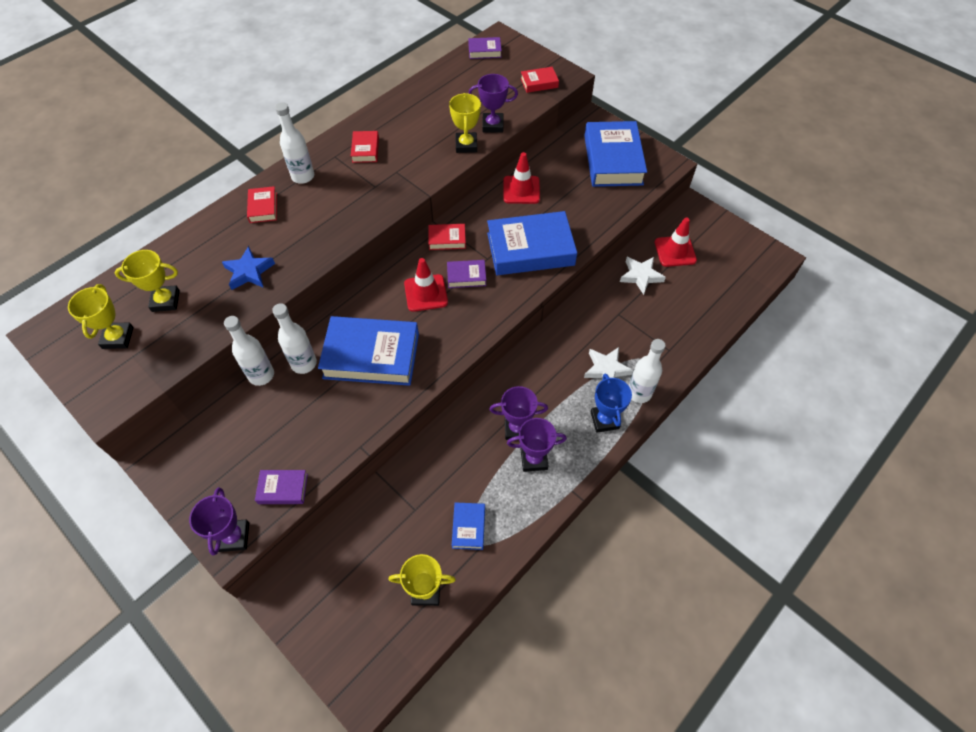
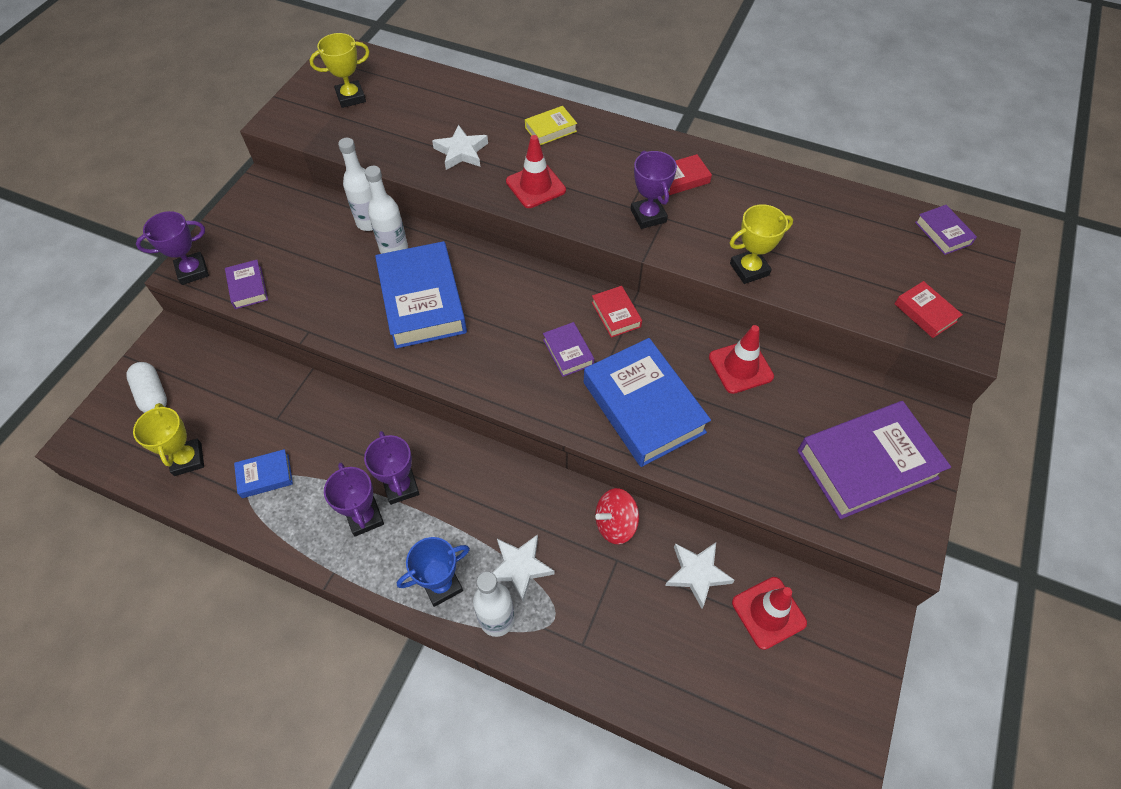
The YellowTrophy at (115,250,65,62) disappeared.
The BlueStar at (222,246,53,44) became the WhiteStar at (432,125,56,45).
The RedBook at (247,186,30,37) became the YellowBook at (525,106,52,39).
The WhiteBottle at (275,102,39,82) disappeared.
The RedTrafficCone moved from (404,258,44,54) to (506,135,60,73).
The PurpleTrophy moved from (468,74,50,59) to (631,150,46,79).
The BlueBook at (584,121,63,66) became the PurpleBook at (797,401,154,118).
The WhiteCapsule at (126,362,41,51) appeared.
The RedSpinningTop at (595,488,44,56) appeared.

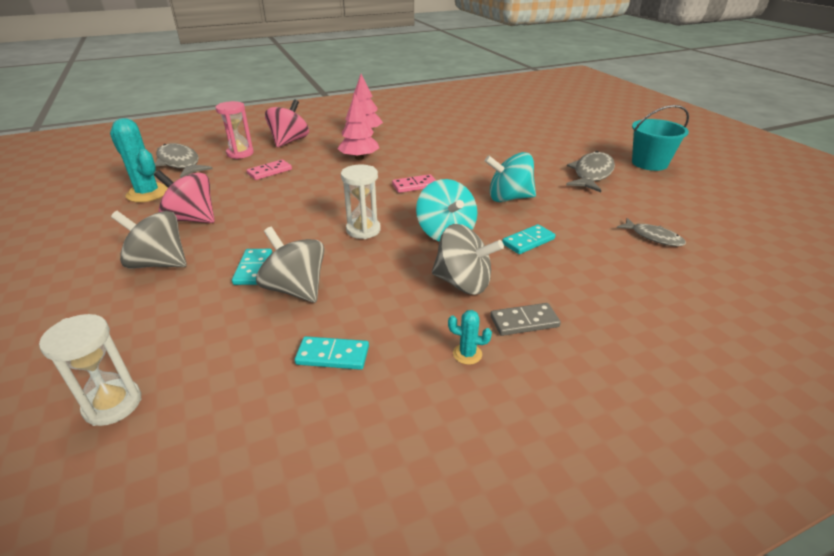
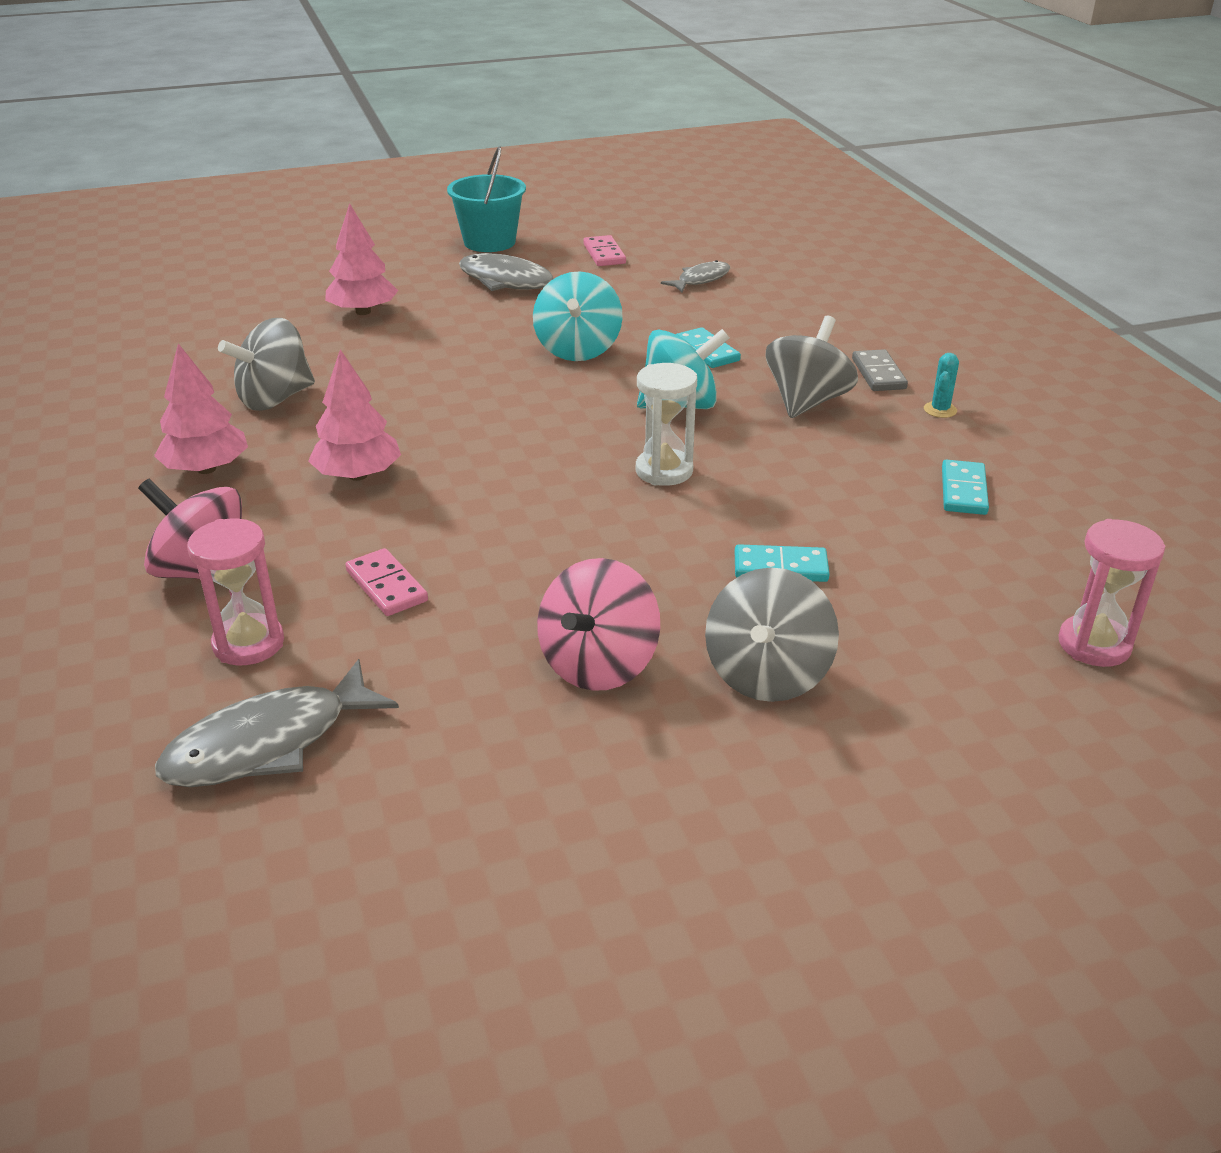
The WhiteHourglass at (39,314,103,112) became the PinkHourglass at (1058,519,107,148).
The TurquoiseCactus at (110,118,58,84) disappeared.
The GreySpinningTop moved from (256,227,68,76) to (218,318,97,93).
The PinkDomino moved from (392,174,44,19) to (583,235,43,31).
The PinkTree at (325,203,73,112) appeared.

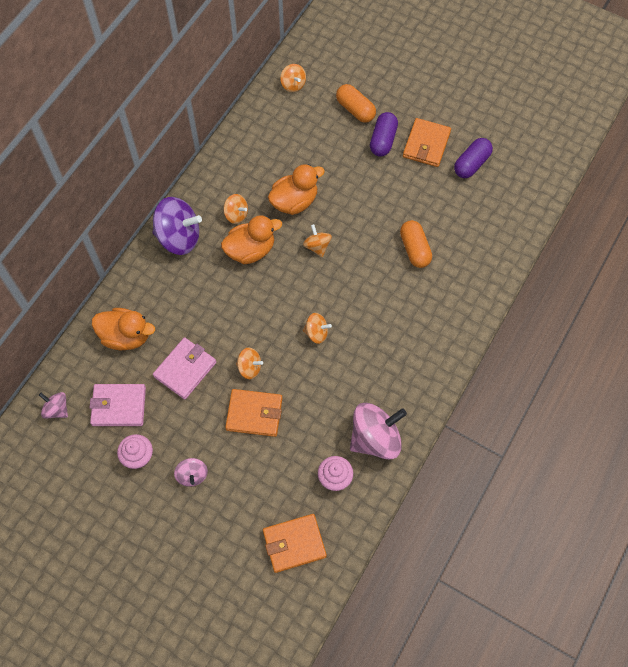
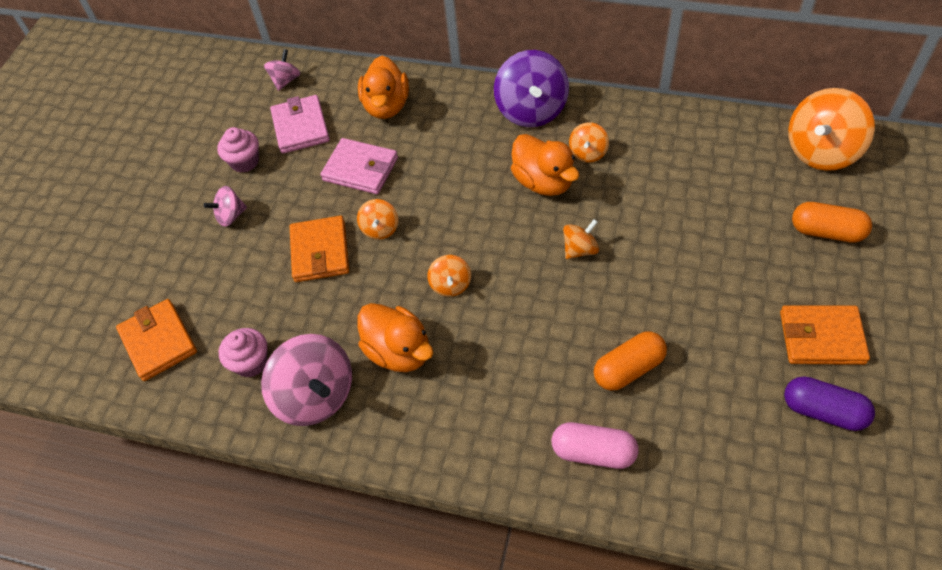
The OrangeDuck moved from (268,164,57,51) to (358,303,75,69).
The OrangeSpinningTop at (280,64,26,28) changed to 1.95 times the size.
The OrangeCapsule at (336,84,40,39) turned 75 degrees clockwise.
The PurpleCapsule at (370,112,28,45) disappeared.
The PinkCapsule at (552,422,87,47) appeared.

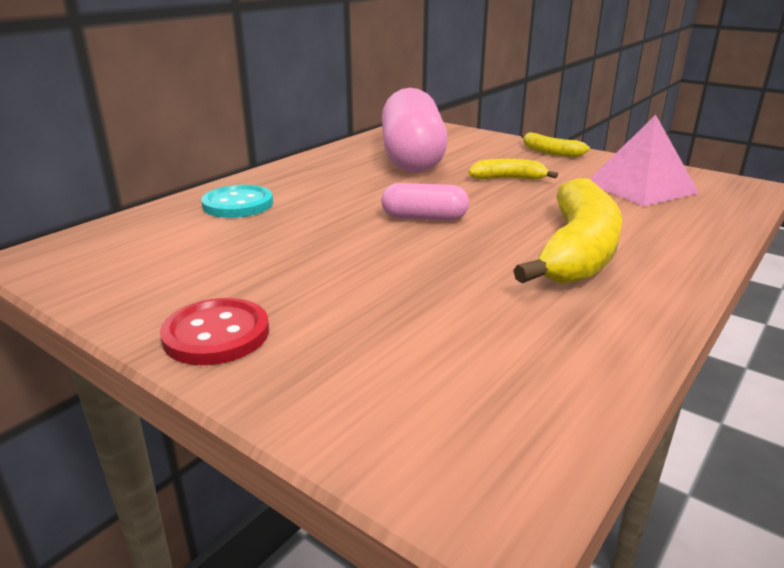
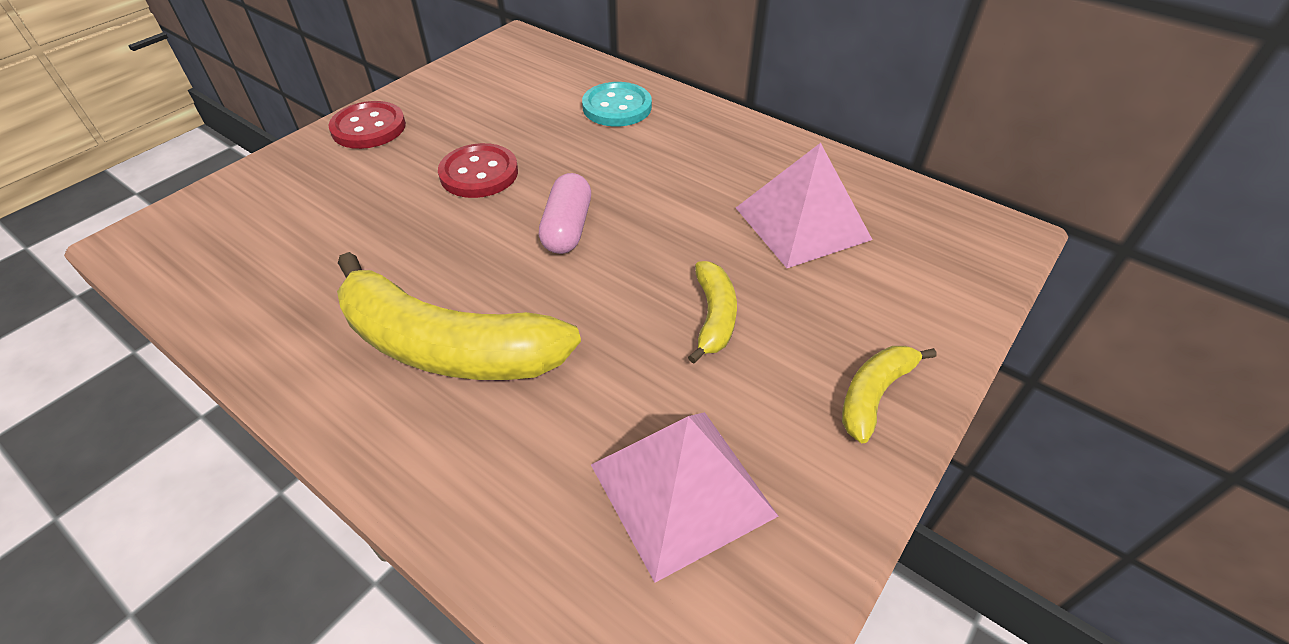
The PinkCapsule at (382,88,66,85) was replaced by the PinkPyramid at (736,143,137,125).
The RedButton at (438,143,80,55) appeared.

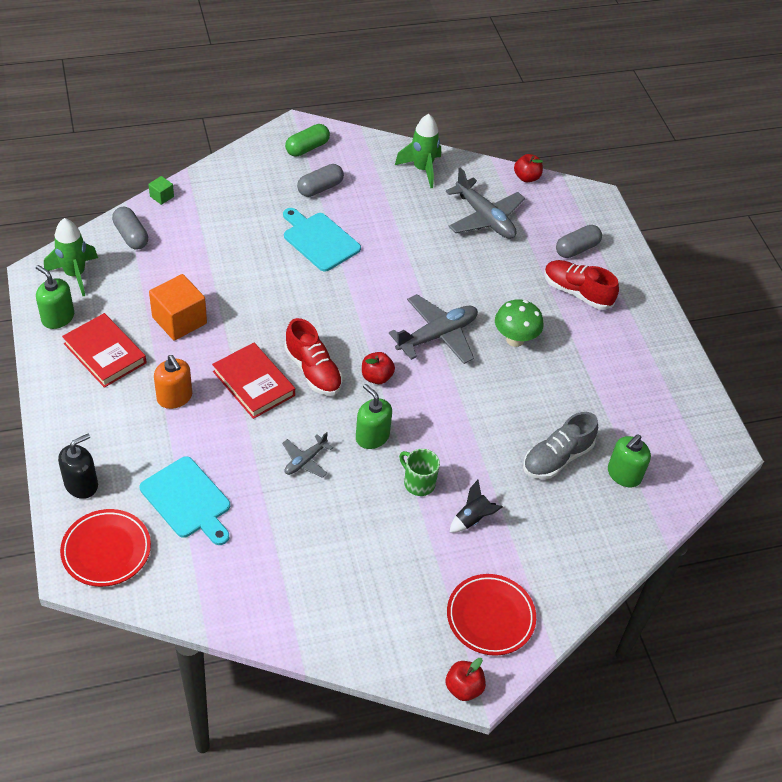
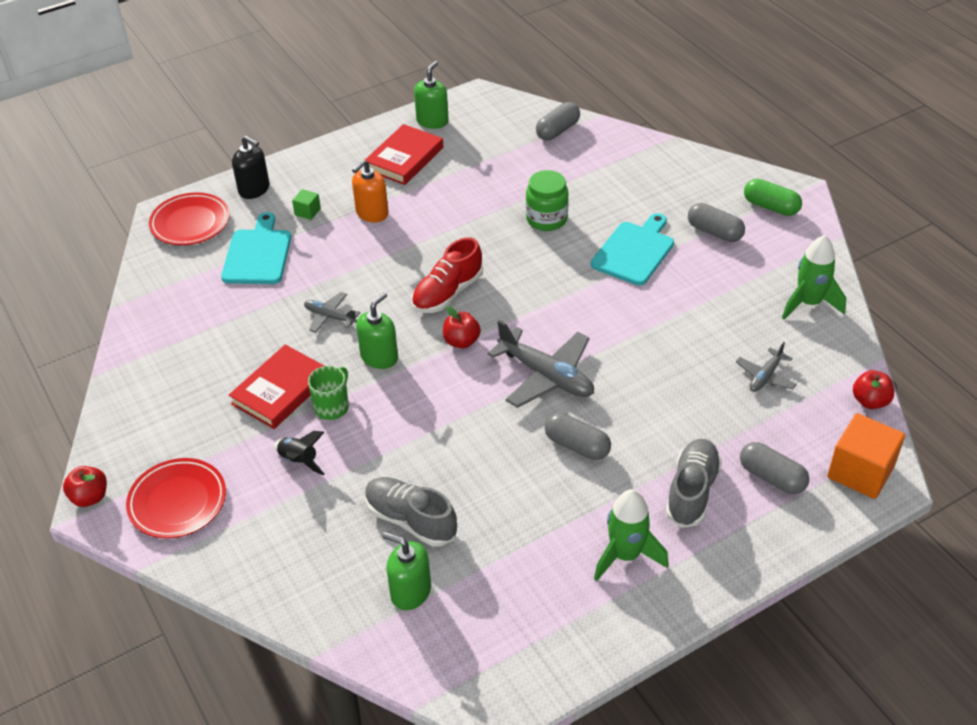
The GreenRocket moved from (44,218,54,78) to (594,489,75,92).
The TurquoiseCuttingBoard at (140,456,90,89) turned 150 degrees clockwise.
The GreenCube moved from (148,176,26,29) to (292,189,29,31).
The OrangeCube moved from (149,274,58,67) to (827,413,78,86).
The RedBook moved from (212,343,83,76) to (229,345,95,84).
The GreyPlane at (446,167,79,72) changed to 0.54 times the size.
The GreenMushroom at (495,299,48,48) was replaced by the GreyCapsule at (545,413,66,47).
The RedShoe at (544,260,75,50) became the GreyShoe at (666,439,56,89).
The GreenJar at (526,170,43,61) appeared.

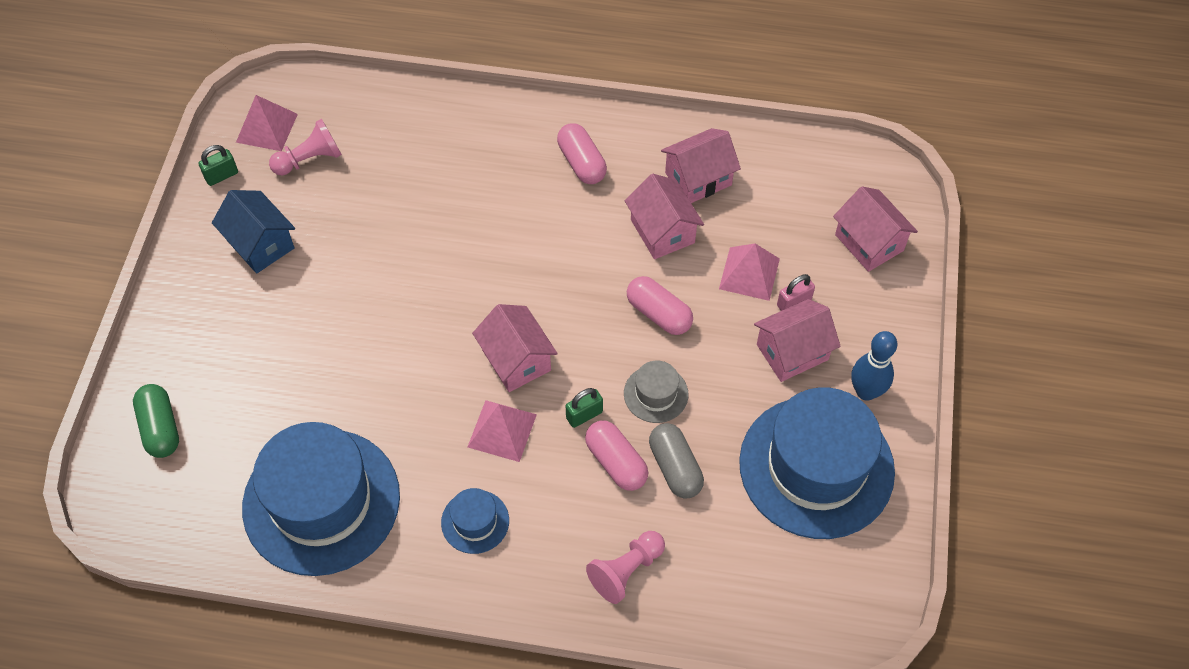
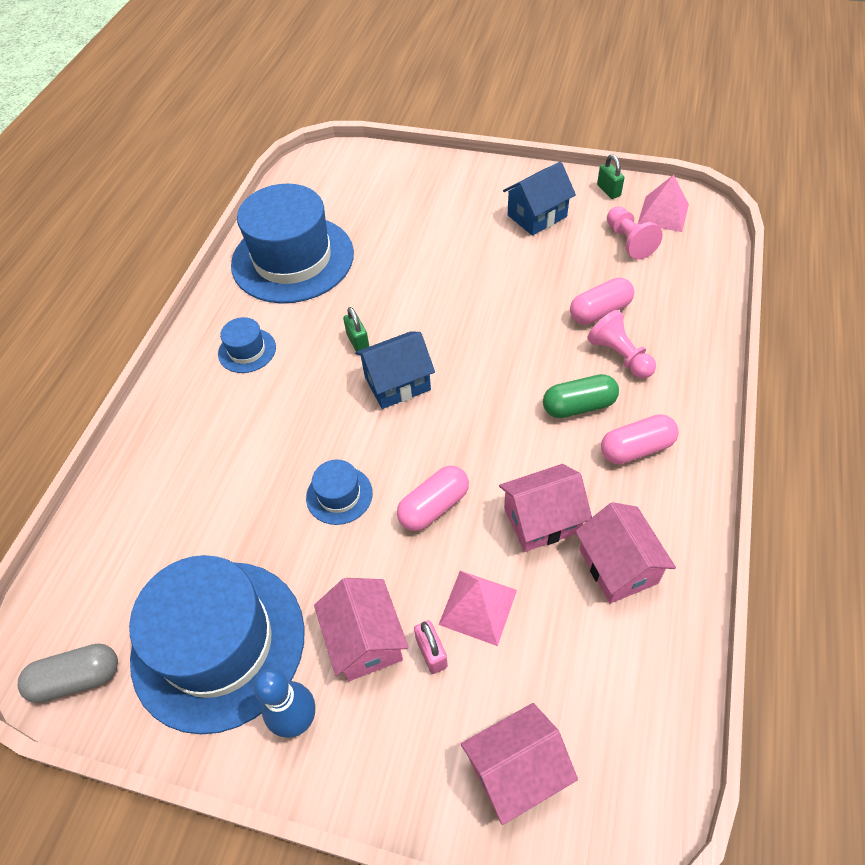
The GreenCapsule moved from (133,384,46,74) to (543,374,76,44).
The PinkPyramid at (468,400,69,62) disappeared.
The PinkHouse at (472,304,86,88) became the BlueHouse at (355,331,80,78).
The GreenPadlock moved from (566,388,37,40) to (343,307,26,44).
The PinkCapsule moved from (585,420,63,71) to (570,278,64,47).
The PinkPawn moved from (586,531,79,73) to (587,310,69,69).
The GreyHat at (624,361,64,62) became the BlueHat at (306,459,67,66).
The GreyCapsule moved from (649,423,55,76) to (18,643,100,60).

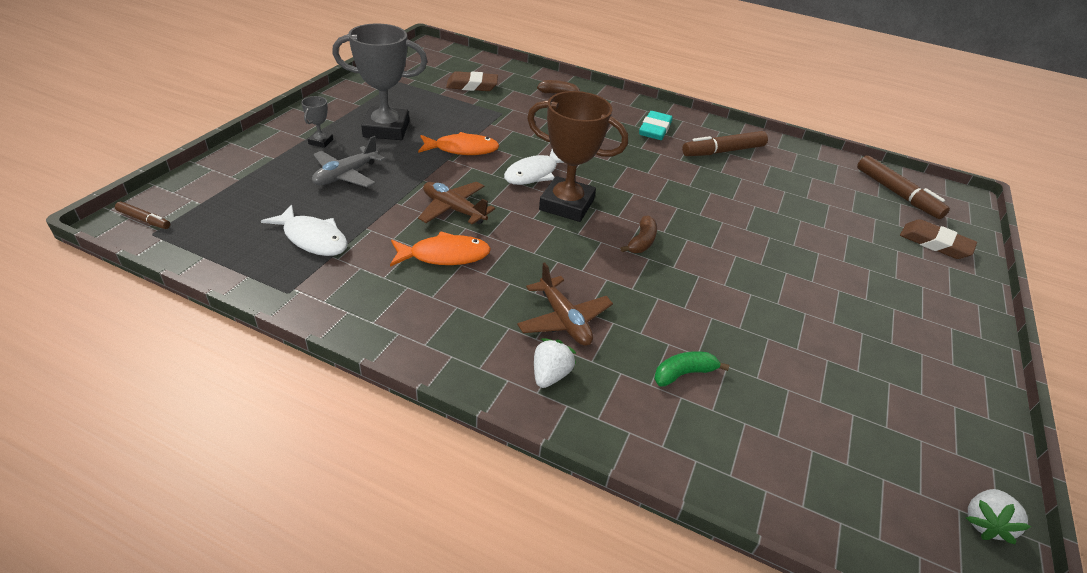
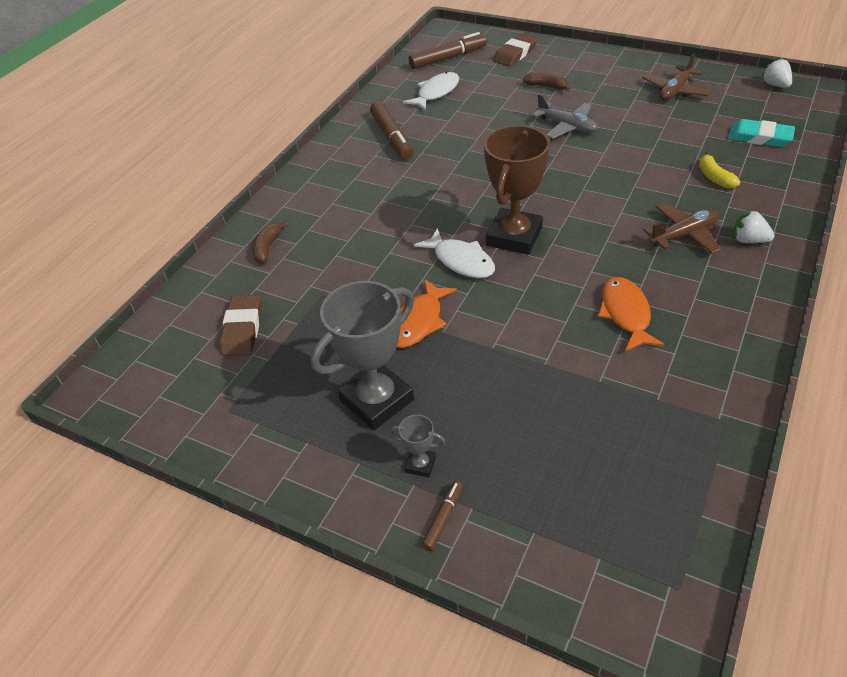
The BrownMarker moved from (115,202,55,27) to (421,481,42,70).
The WhiteFish moved from (261,204,87,52) to (403,72,56,39).
The GreyPlane moved from (312,136,73,52) to (532,94,65,45).
The GreyTrophy at (332,23,95,117) turned 45 degrees clockwise.
The OrangeFish at (418,132,81,23) turned 150 degrees counterclockwise.
The BrownPlane moved from (418,182,77,43) to (642,54,69,46).
The BrownBanana moved from (620,215,37,38) to (523,72,47,19).
The TurquoiseEraser moved from (639,111,33,29) to (728,119,67,28).
The GreenBanana at (654,351,75,36) became the YellowBanana at (699,152,42,36).
The WhiteStrawberry at (966,489,65,55) turned 150 degrees counterclockwise.

